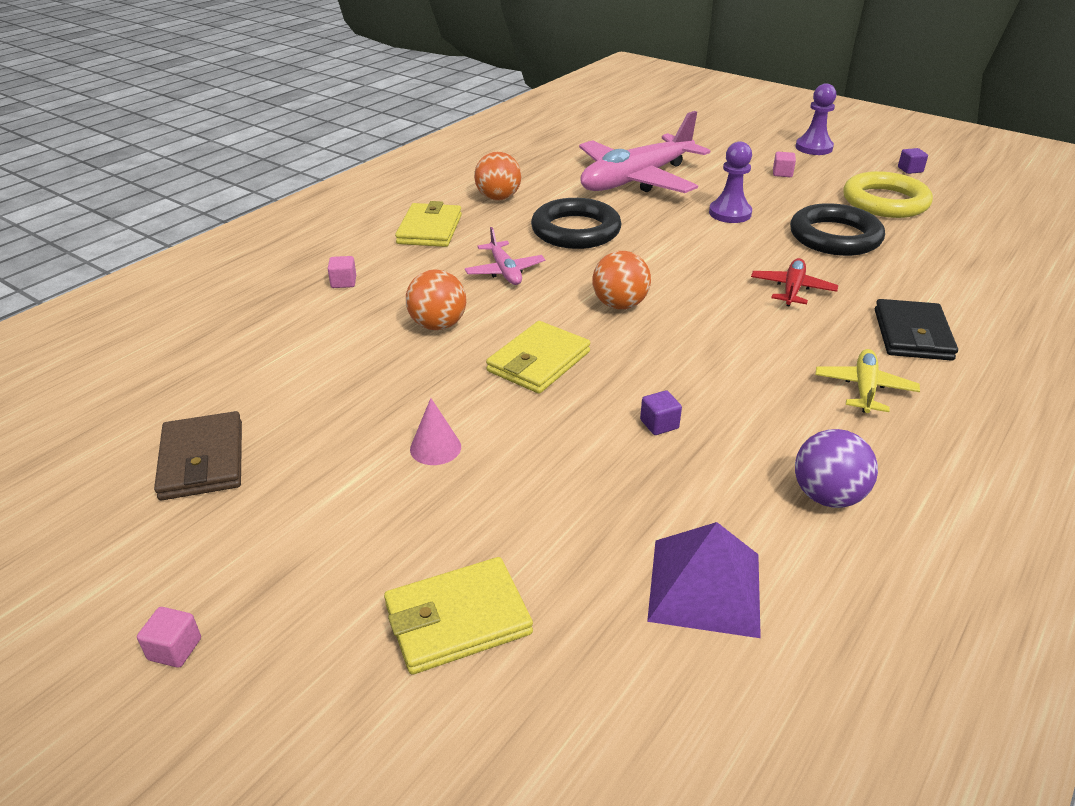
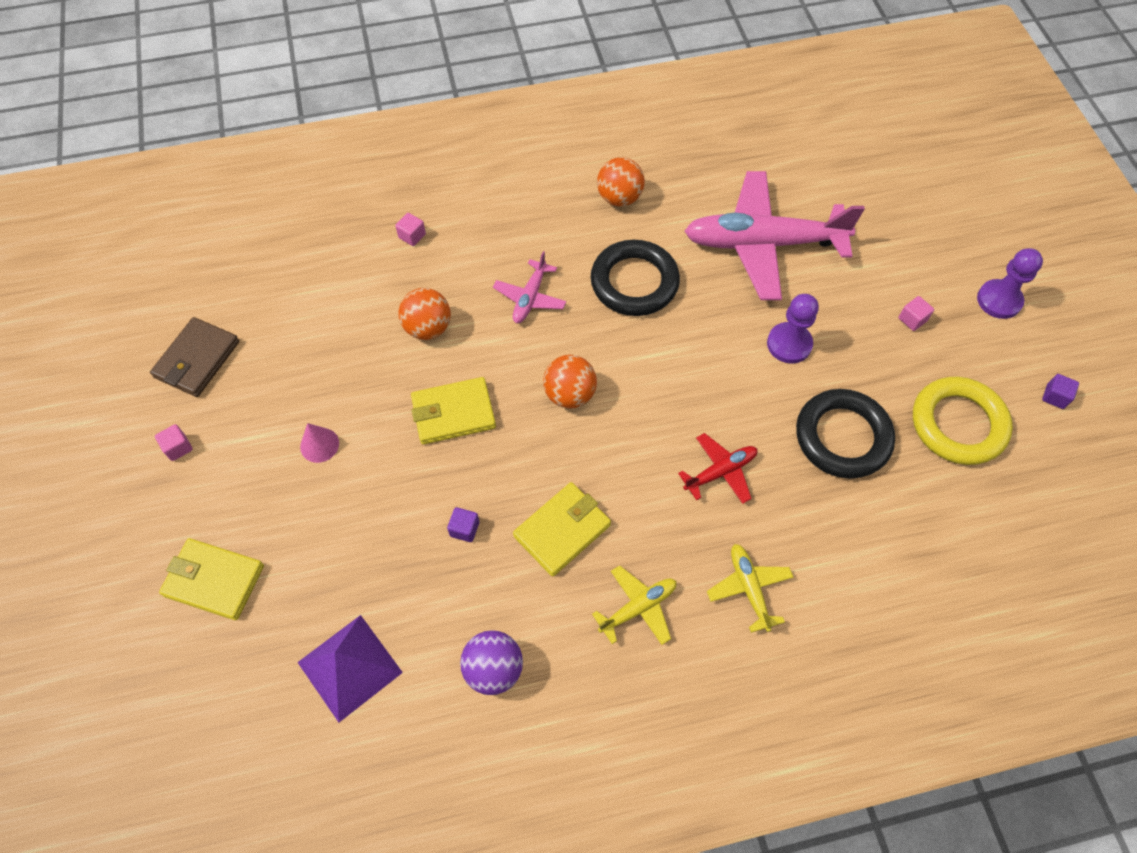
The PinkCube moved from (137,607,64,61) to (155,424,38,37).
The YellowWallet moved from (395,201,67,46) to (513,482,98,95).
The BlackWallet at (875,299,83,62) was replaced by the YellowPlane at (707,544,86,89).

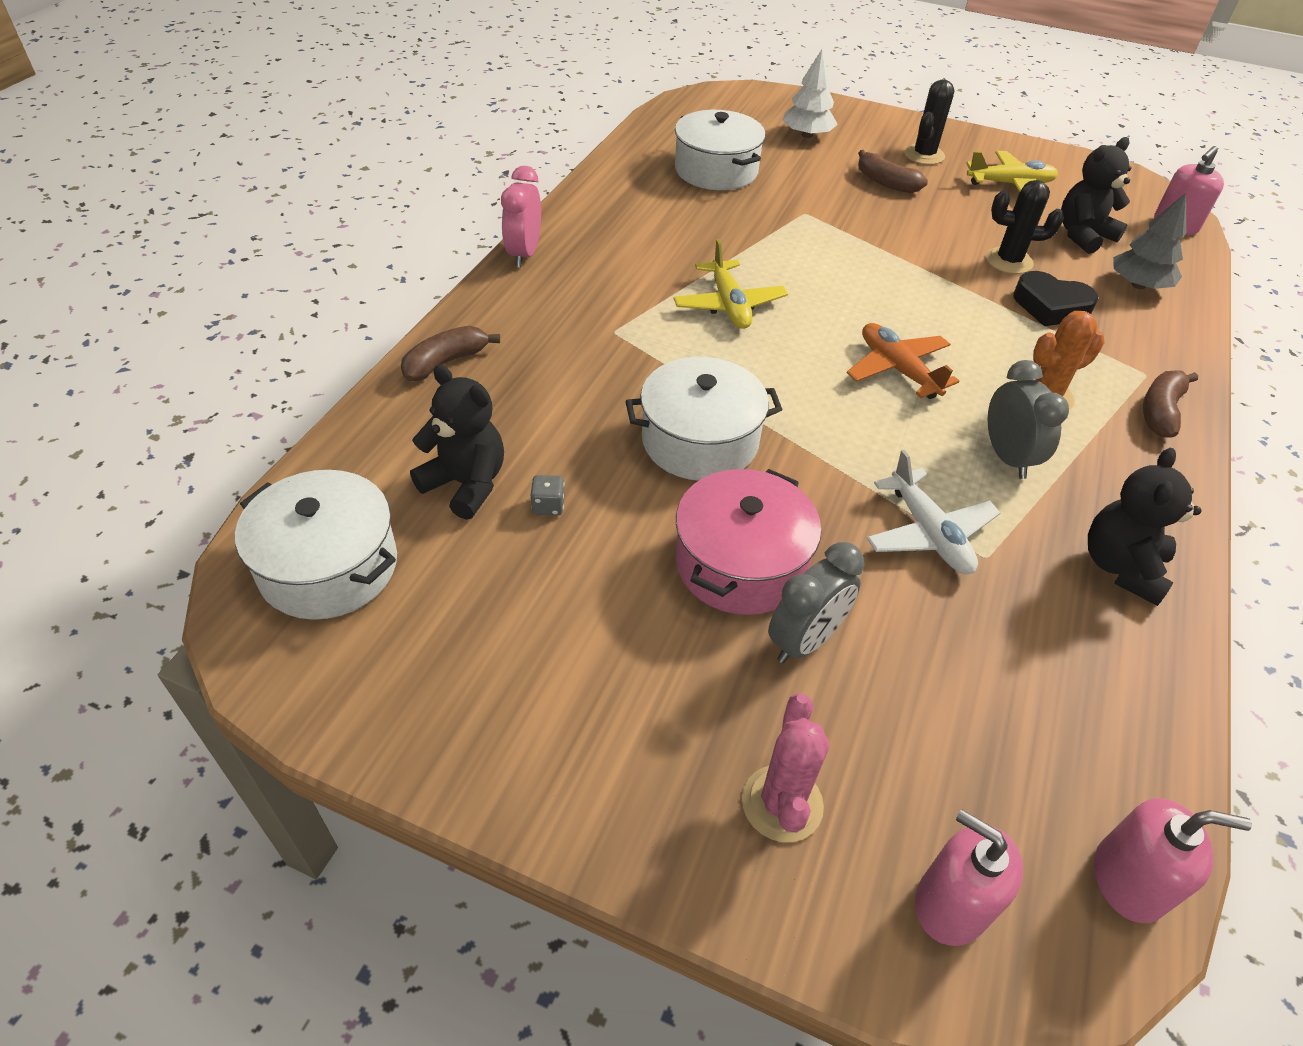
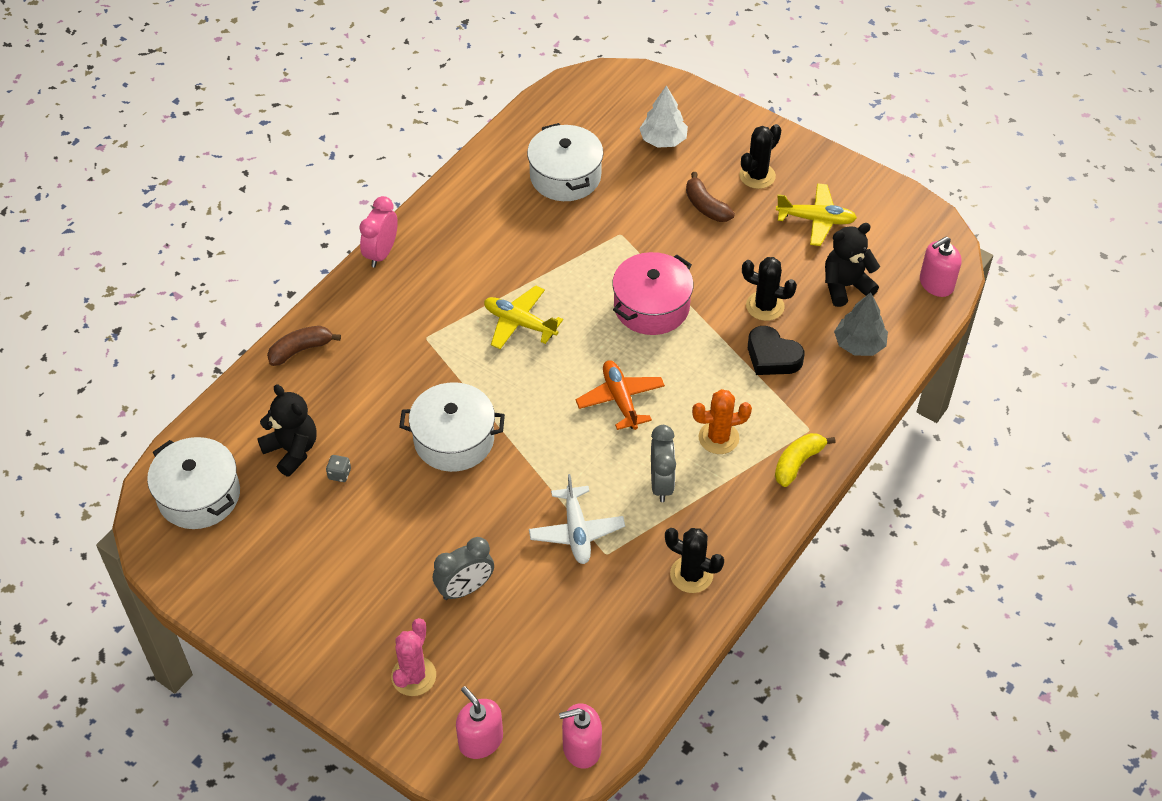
The YellowPlane at (673,239,115,90) turned 120 degrees clockwise.
The PinkPot moved from (676,469,145,146) to (612,252,82,83).
The BlackTeddyBear at (1088,448,113,158) was replaced by the BlackCactus at (665,528,59,65).
The PinkSoapDispenser at (1094,798,158,125) turned 150 degrees clockwise.
The BrownBanana at (1143,370,55,67) became the YellowBanana at (775,433,60,54).

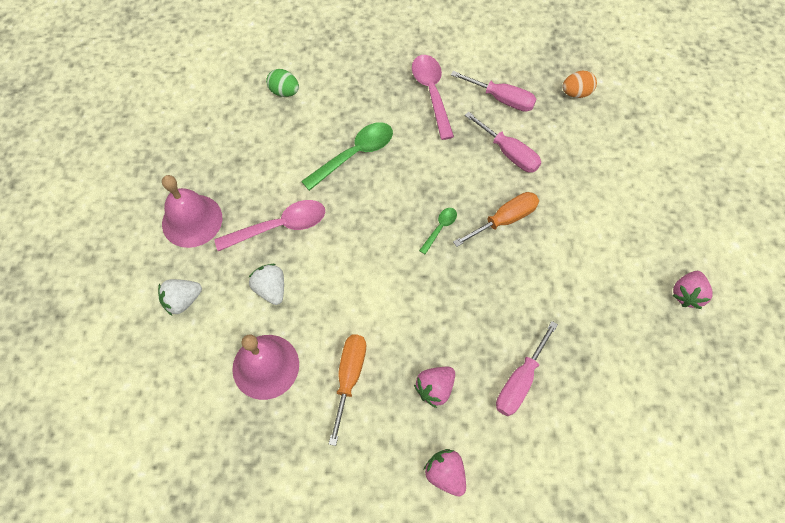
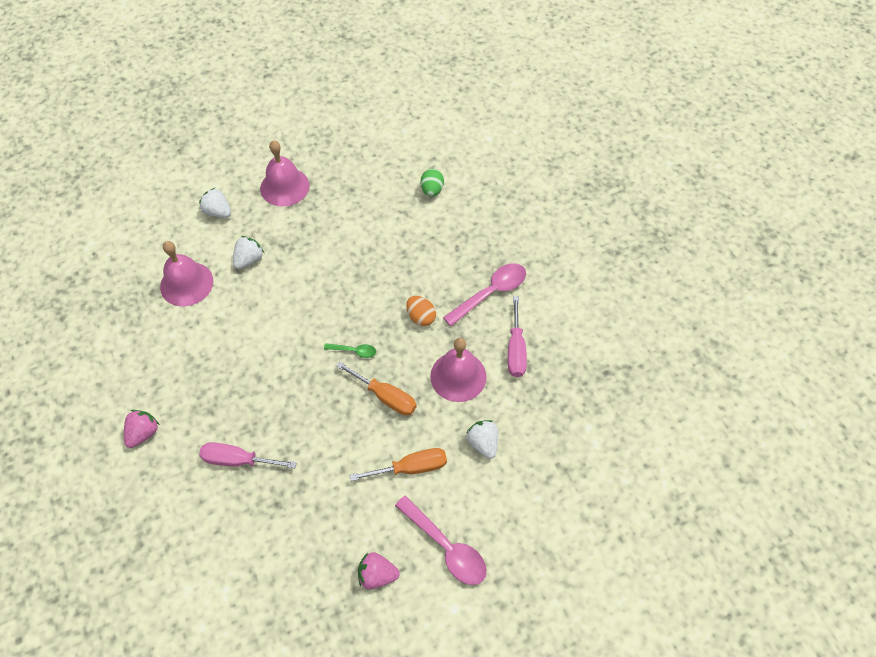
The PinkSpoon moved from (214,200,111,51) to (395,495,92,90).
The GreenSpoon at (301,122,92,69) disappeared.
The OrangeScrewdriver moved from (329,335,37,111) to (350,448,97,33).
The PinkStrawberry at (414,367,41,41) disappeared.
The PinkScrewdriver at (465,112,76,60) was replaced by the PinkBell at (430,338,57,64).
The OrangeEgg moved from (563,70,34,28) to (406,296,30,30).
The WhiteStrawberry at (466,420,32,39) appeared.

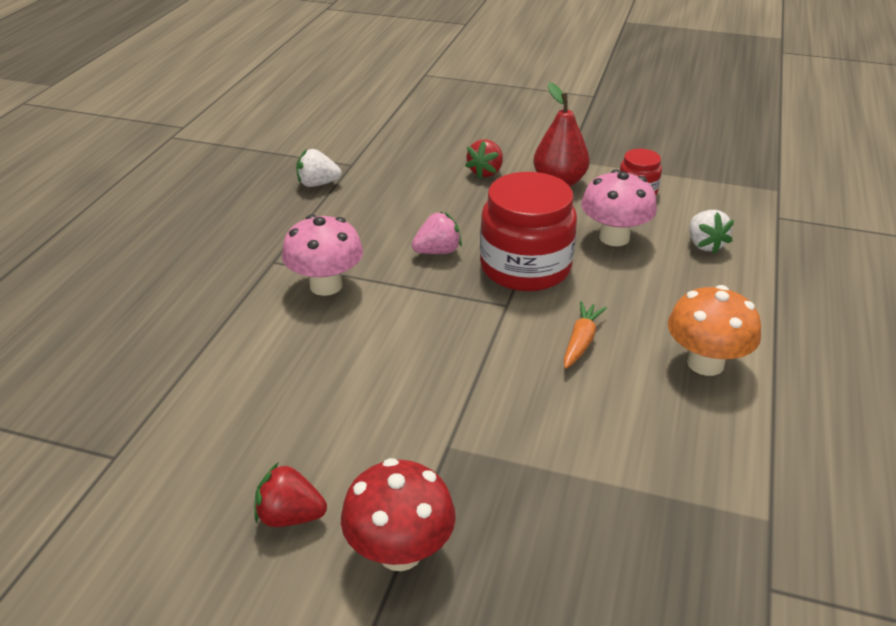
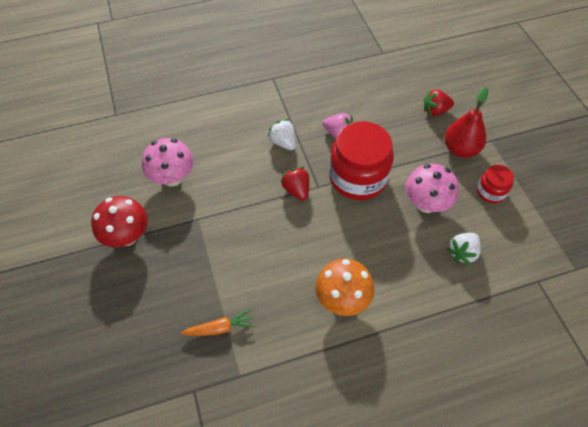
The RedStrawberry moved from (254,463,73,64) to (281,167,28,34).
The PinkMushroom moved from (282,214,81,82) to (142,138,52,49).
The WhiteStrawberry moved from (296,149,46,38) to (267,119,29,31).
The OrangeCarrot moved from (564,301,43,68) to (181,309,73,27).

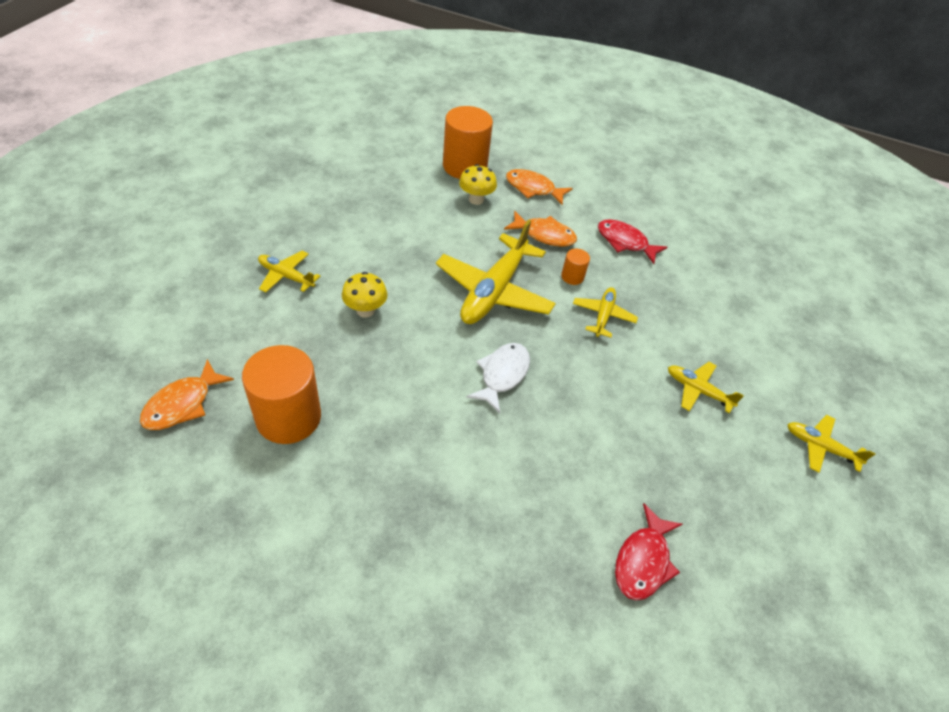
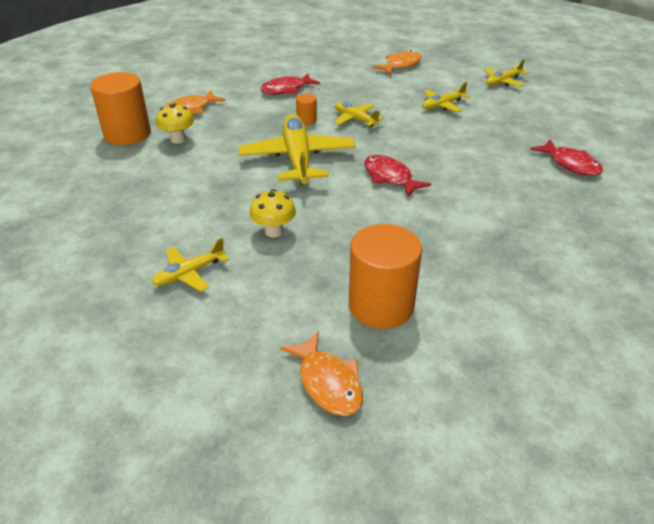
The YellowPlane at (436,220,120,104) turned 150 degrees counterclockwise.
The WhiteFish at (466,343,64,70) became the RedFish at (364,155,67,42).
The OrangeFish moved from (504,211,73,36) to (373,50,48,25).

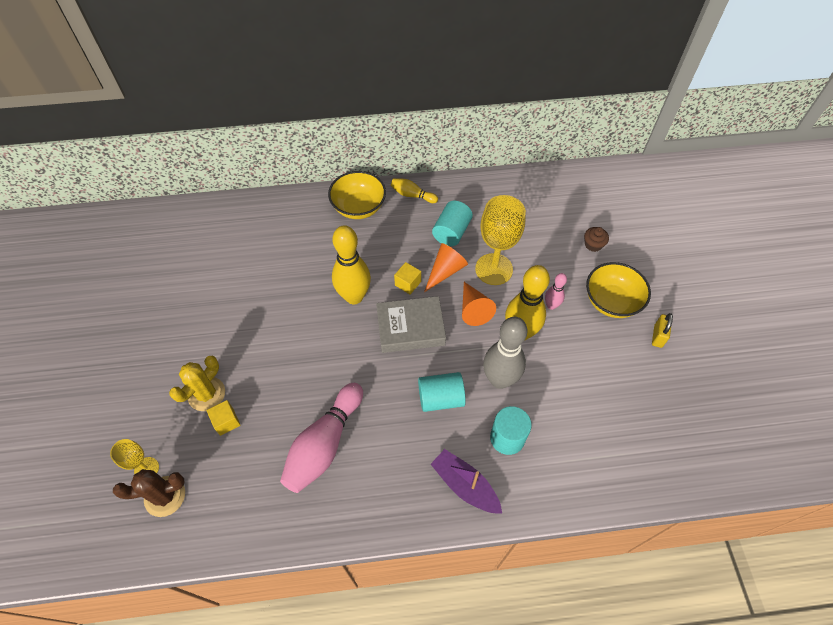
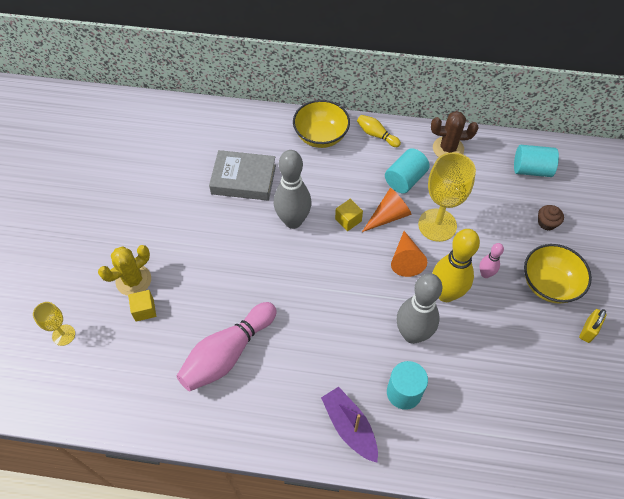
The BrownCactus moved from (113,469,72,48) to (431,111,47,46).
The YellowBowlingPin at (332,225,39,79) became the GreyBowlingPin at (274,150,38,79).
The GreyBook moved from (376,296,70,57) to (209,150,67,51).
The TurquoiseCylinder moved from (418,372,48,40) to (514,145,45,32).

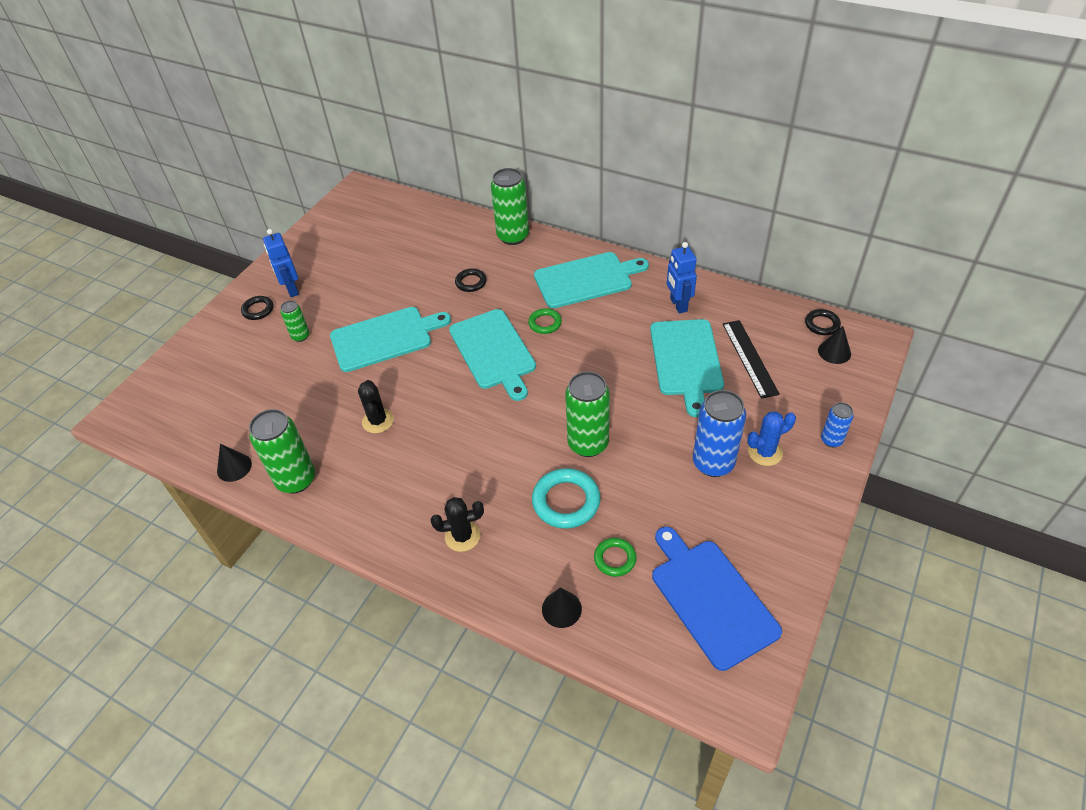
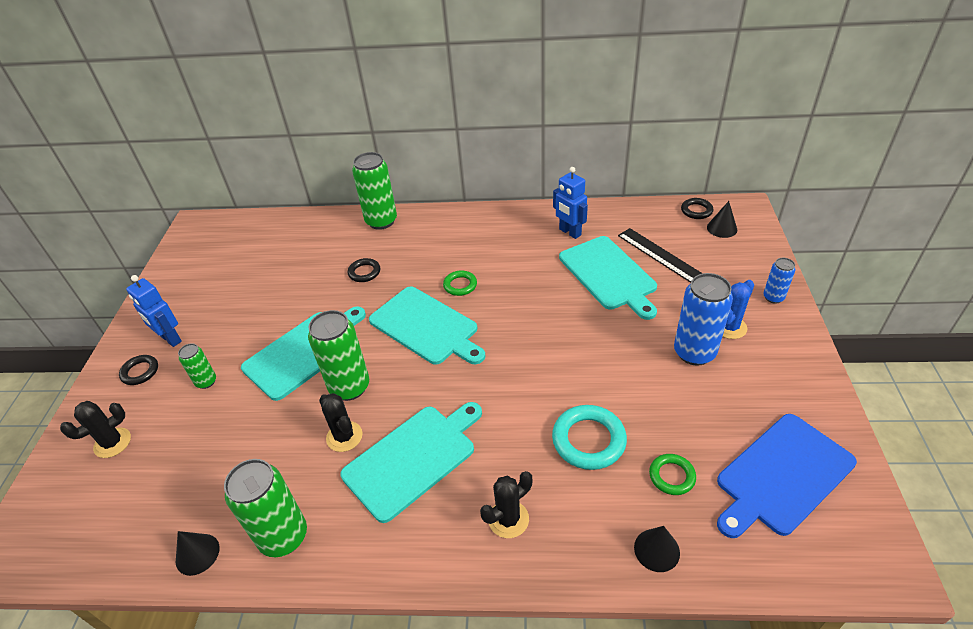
The TurquoiseCuttingBoard moved from (534,252,115,56) to (340,402,142,121).
The GreenCan moved from (565,371,45,86) to (308,310,61,91).
The BlueCuttingBoard at (652,527,130,144) turned 75 degrees counterclockwise.
The BlackCactus at (60,401,71,57) appeared.

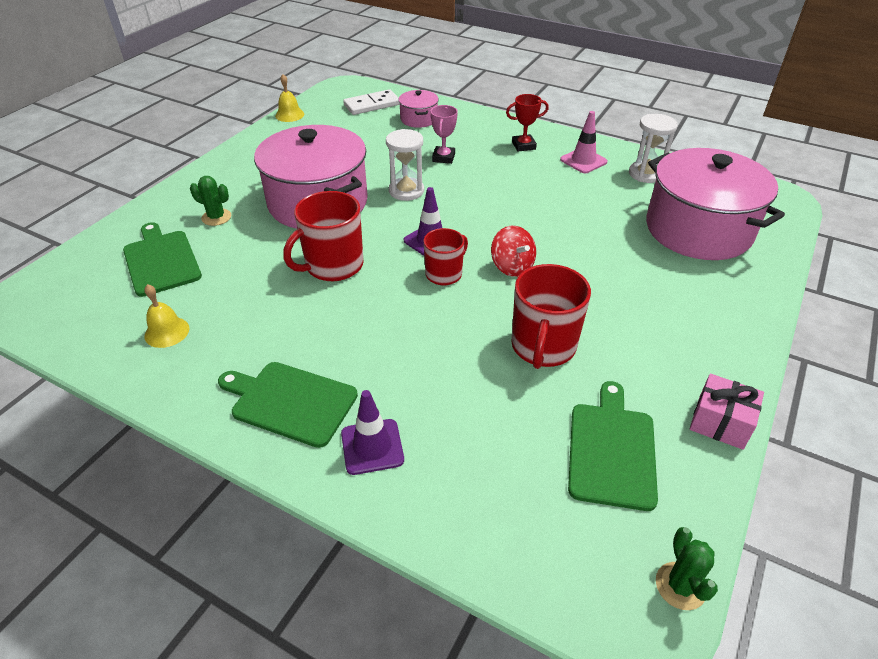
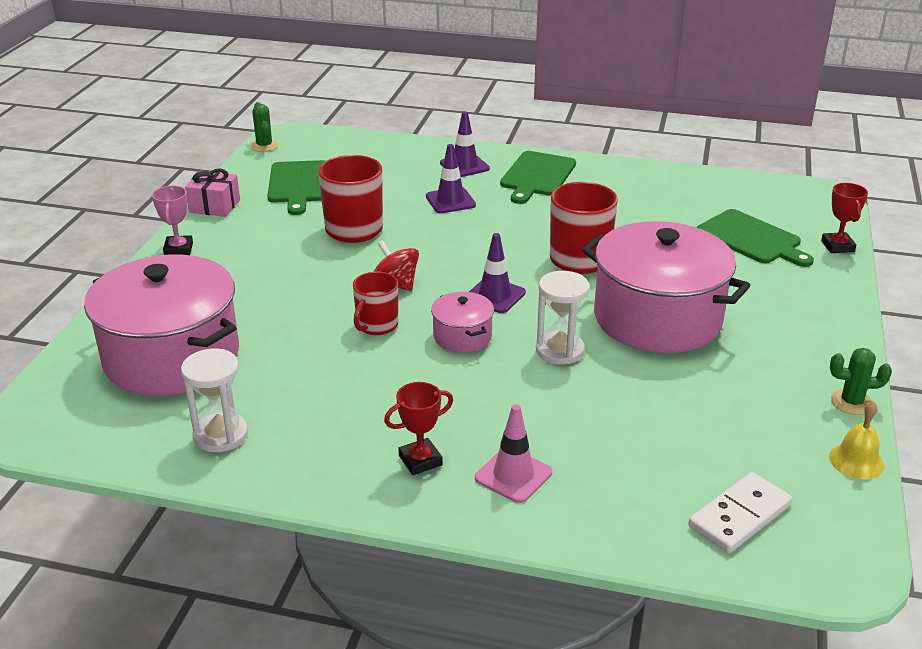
The YellowBell at (144,284,45,64) disappeared.
The GreenCactus moved from (190,176,41,50) to (830,348,62,67).
The GreenCuttingBoard at (218,362,140,86) turned 105 degrees clockwise.
The PinkPot moved from (398,90,41,38) to (431,292,63,61).
The RedMug moved from (424,228,44,57) to (353,272,45,63).
The PinkTrophy moved from (431,105,27,59) to (152,186,41,69).
The PinkTrafficCone moved from (560,111,48,62) to (475,404,77,99).
The PurpleTrafficCone at (426,144,50,69) appeared.
The RedTrophy at (821,183,47,70) appeared.

